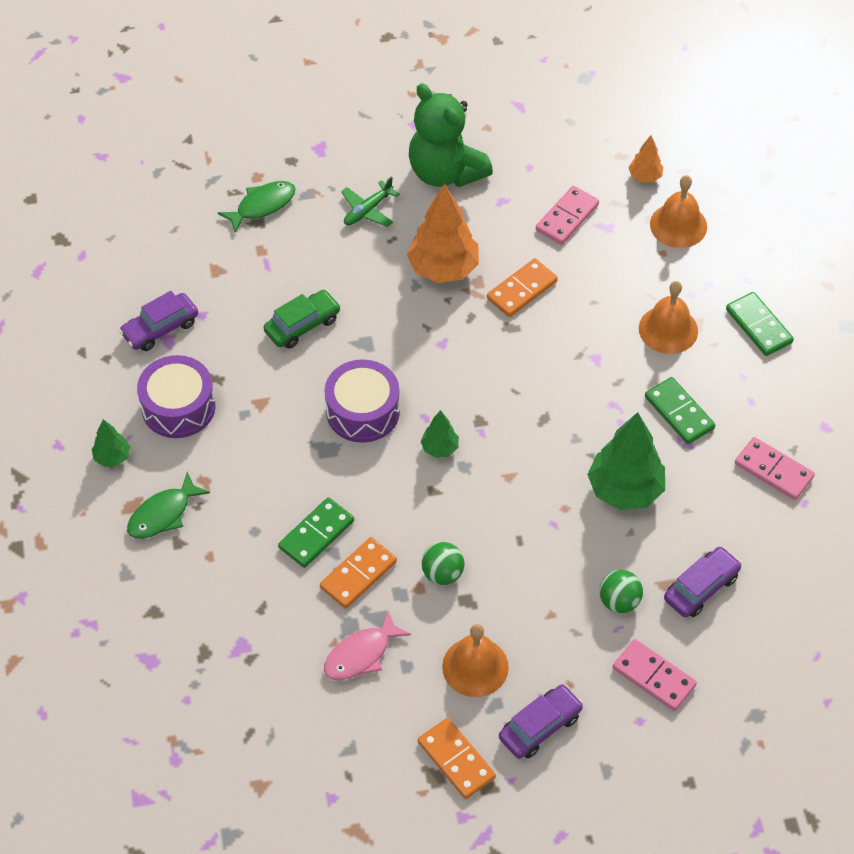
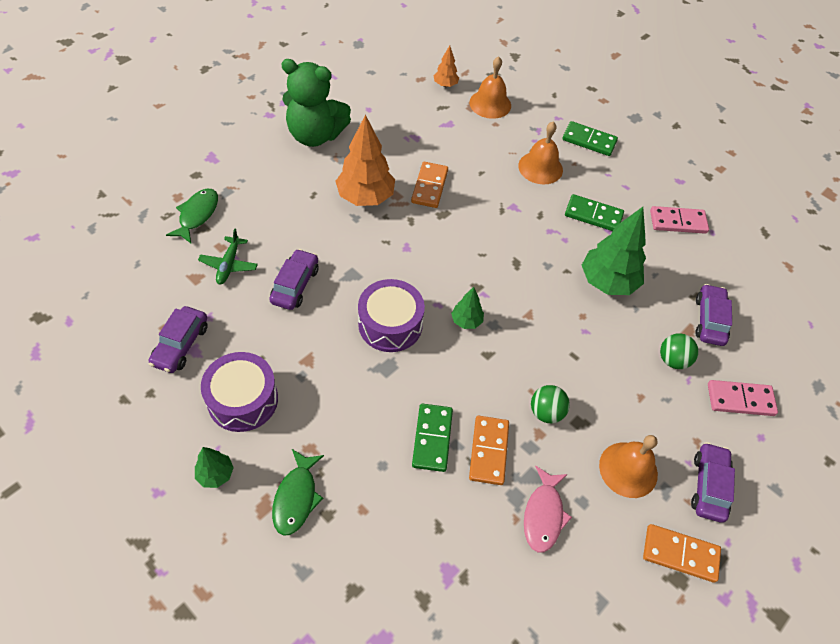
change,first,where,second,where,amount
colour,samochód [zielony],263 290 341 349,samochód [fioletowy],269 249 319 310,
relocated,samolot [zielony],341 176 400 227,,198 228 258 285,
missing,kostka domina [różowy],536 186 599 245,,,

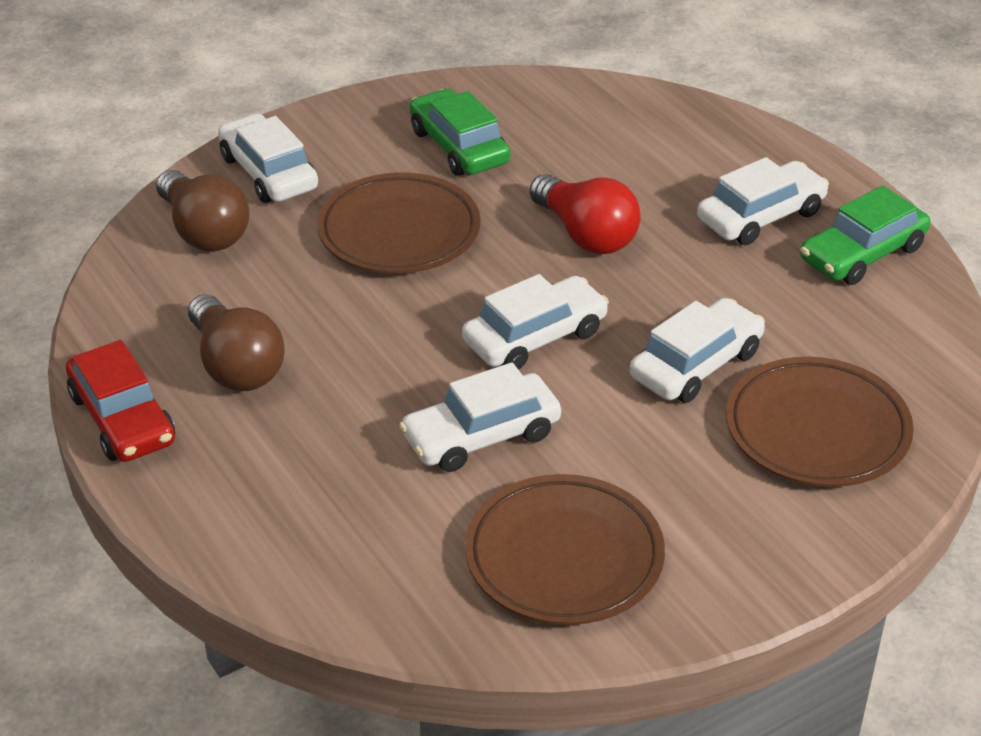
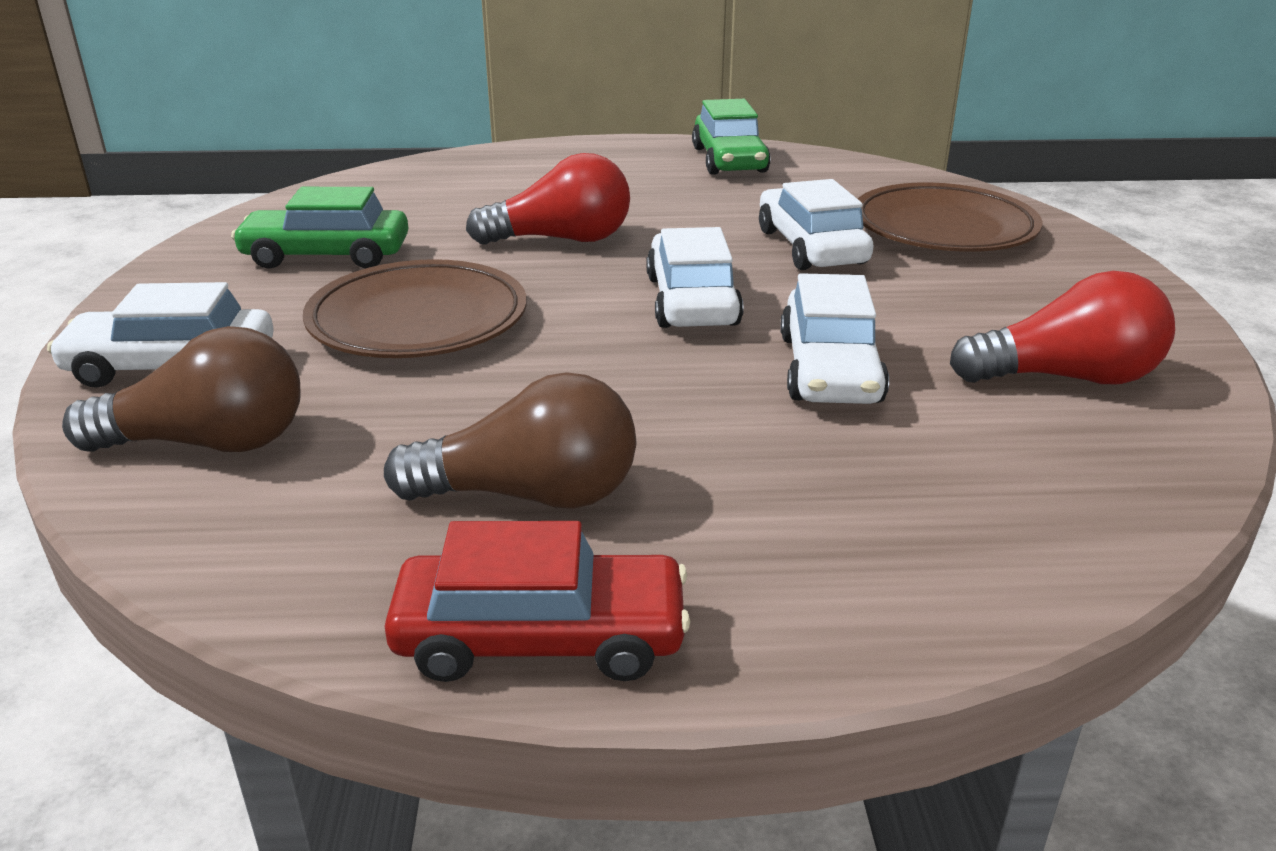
change,first,where,second,where,amount
exchanged,talerz [brązowy],465 474 665 625,żarówka [czerwony],950 271 1175 384,
missing,samochód [biały],697 157 829 245,,,

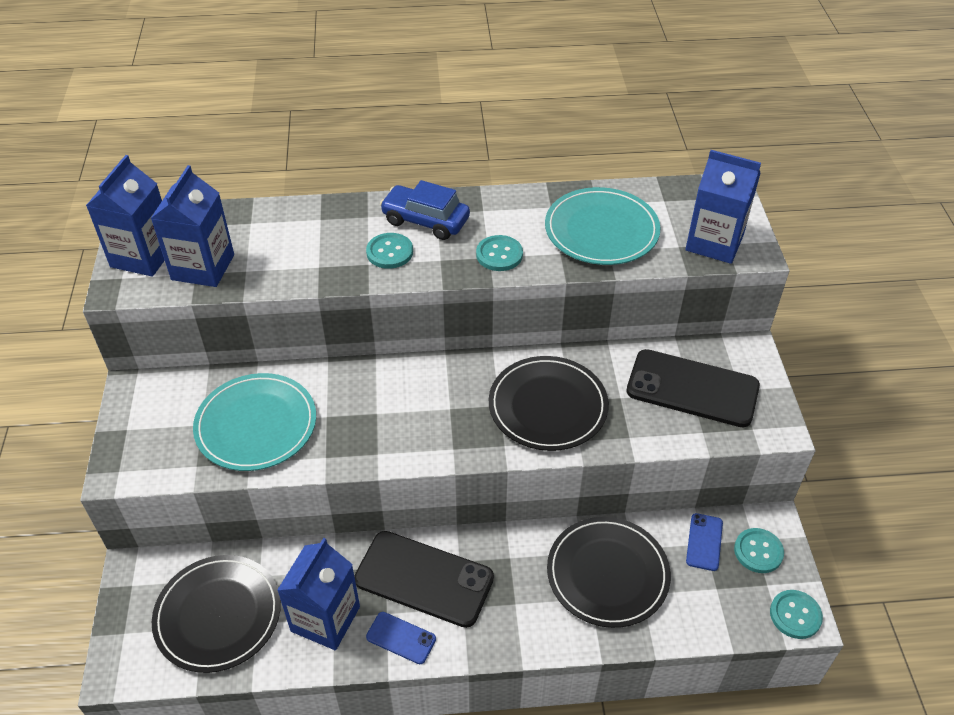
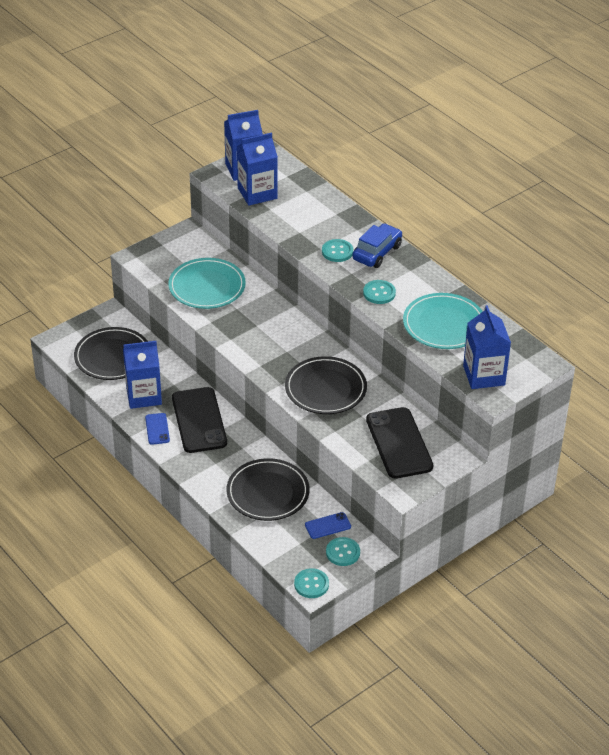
change,first,where,second,where,amount
spun,samochód [niebieski],380 180 470 240,,352 223 402 268,45 degrees clockwise

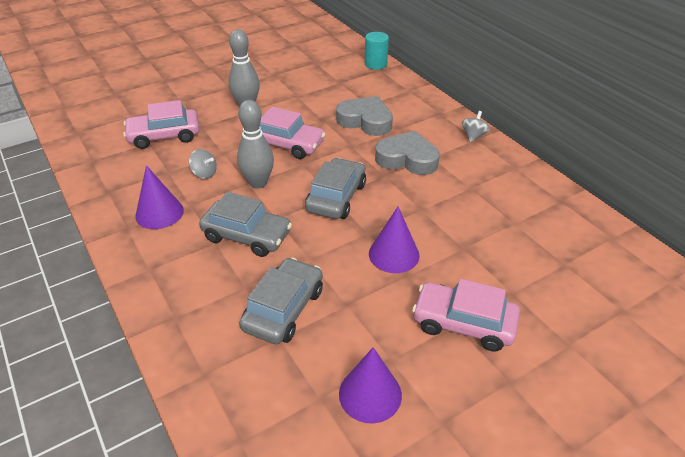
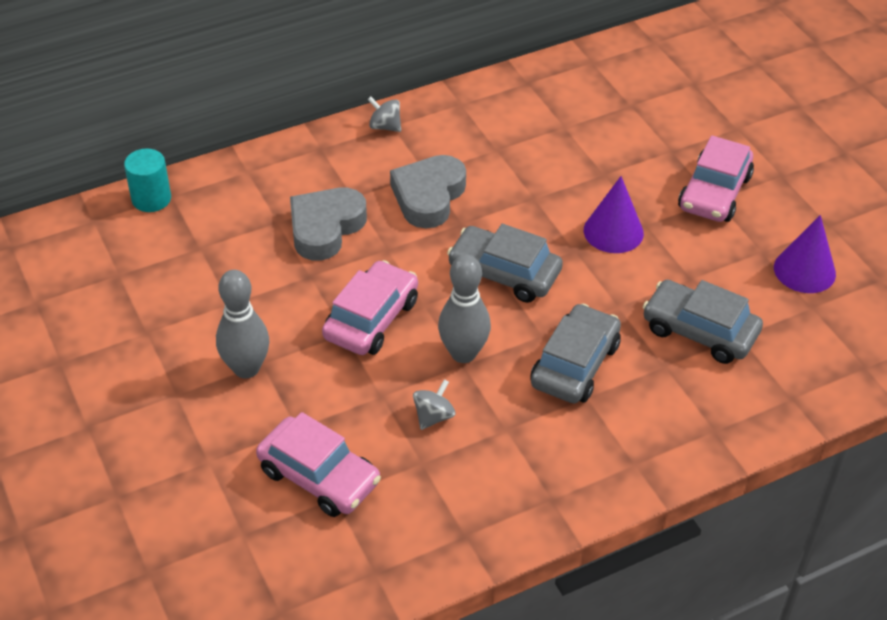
change,first,where,second,where,amount
spun,samochód [różowy],123 100 199 149,,256 412 381 517,45 degrees counterclockwise
missing,stożek [fioletowy],135 165 184 229,,,

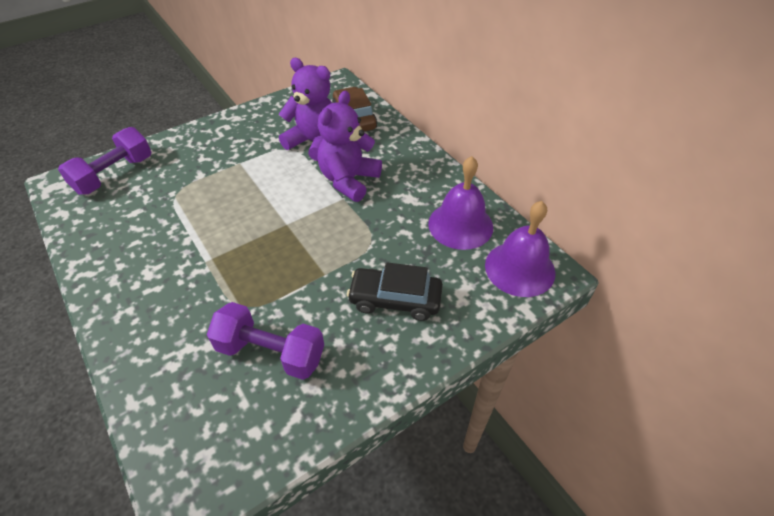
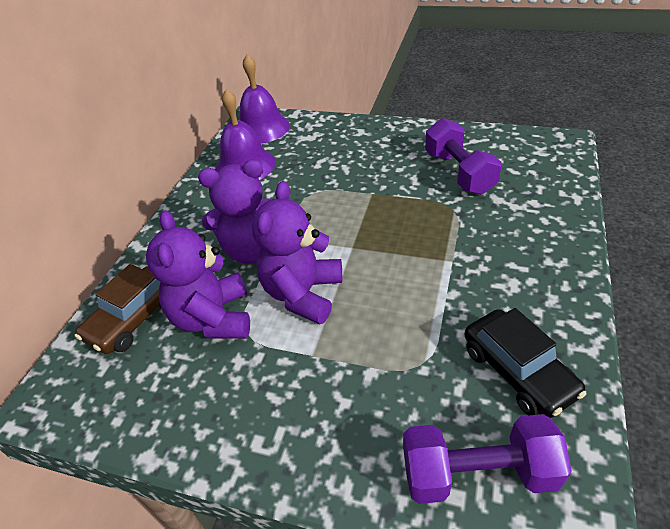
change,first,where,second,where,amount
relocated,samochód [czarny],347 262 443 321,,465 308 586 418,
appeared,,,miś [fioletowy],252 181 342 324,

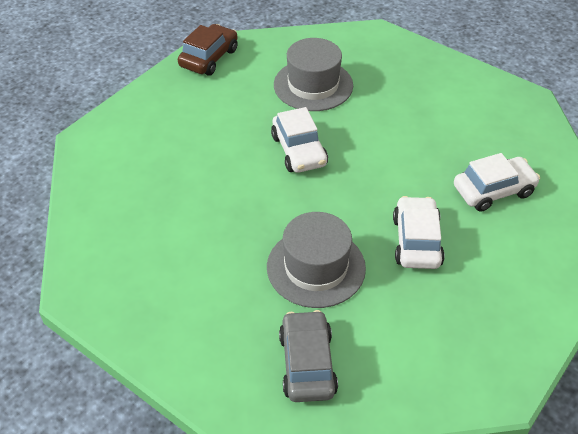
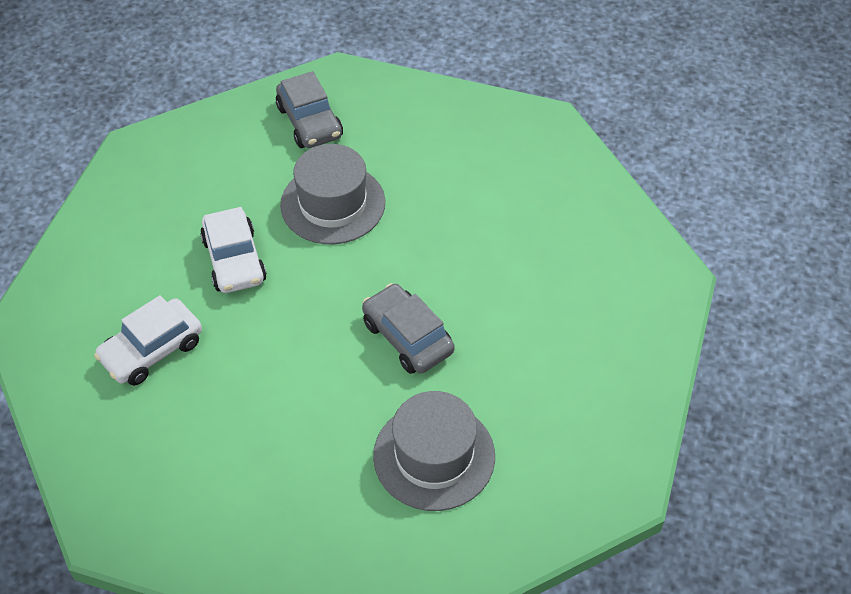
change,first,where,second,where,amount
missing,samochód [brązowy],178 24 238 76,,,
colour,samochód [biały],271 107 328 173,samochód [szary],362 283 455 374,

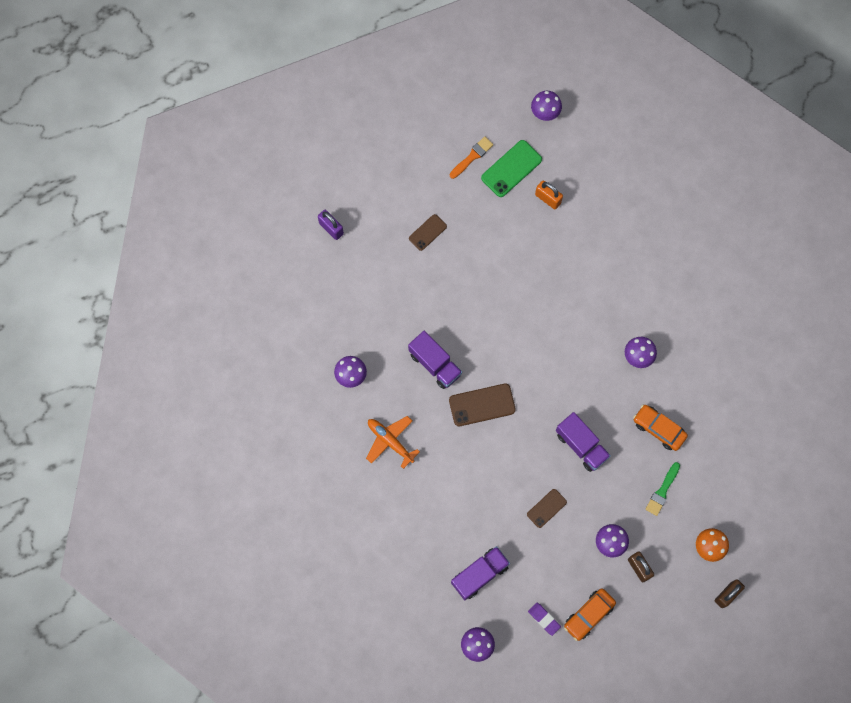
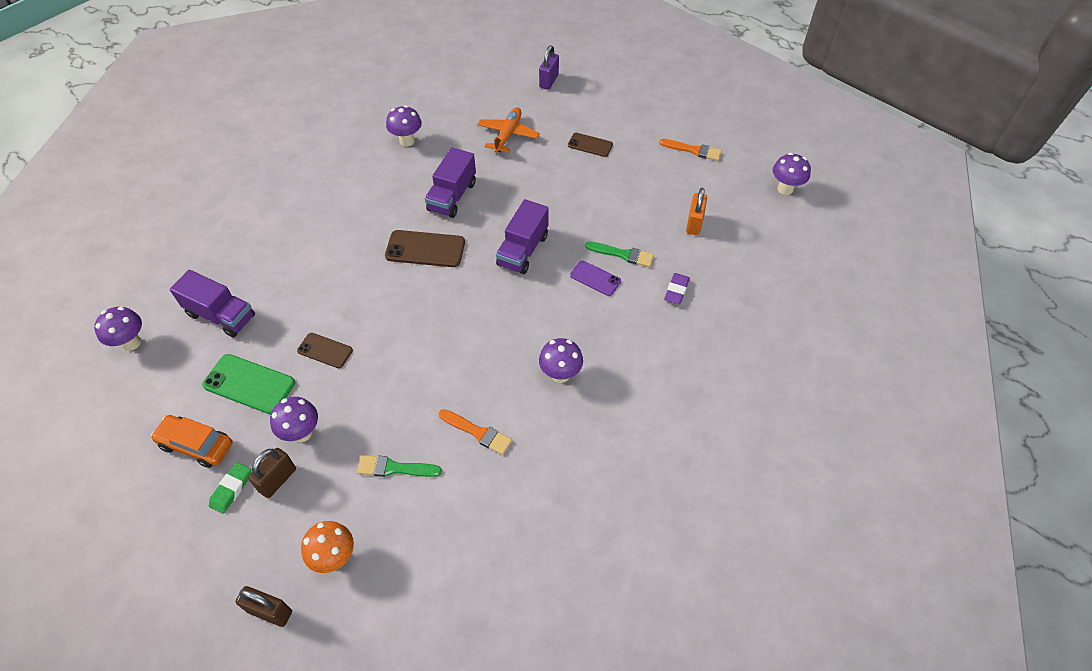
change,first,where,second,where,amount
relocated,samolot [pomarańczowy],366 416 420 469,,477 107 540 153,
spun,telefon [brązowy],449 384 516 426,,385 230 465 267,45 degrees counterclockwise
relocated,telefon [zielony],481 140 542 197,,202 354 295 414,
relocated,gumka do mazania [fioletowy],528 603 561 636,,664 273 690 304,
relocated,ciężarówka [fioletowy],556 412 611 472,,496 199 549 274,
exchanged,samochód [pomarańczowy],633 404 688 451,pędzel [pomarańczowy],439 409 512 455,
appeared,,,gumka do mazania [zielony],209 462 251 514,
appeared,,,telefon [fioletowy],570 261 621 296,
appeared,,,pędzel [zielony],585 241 654 267,

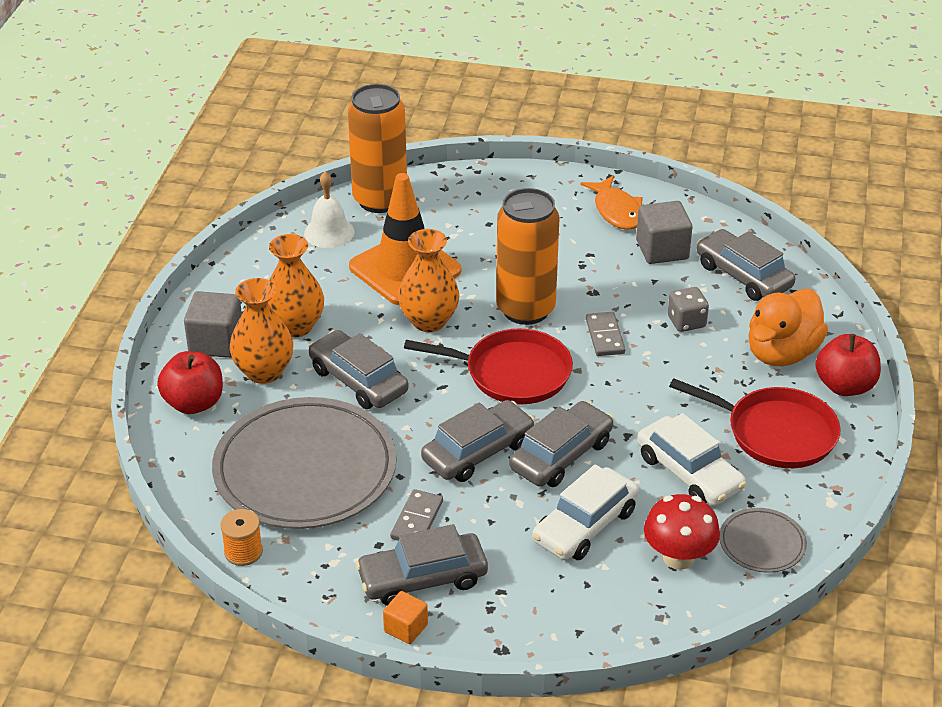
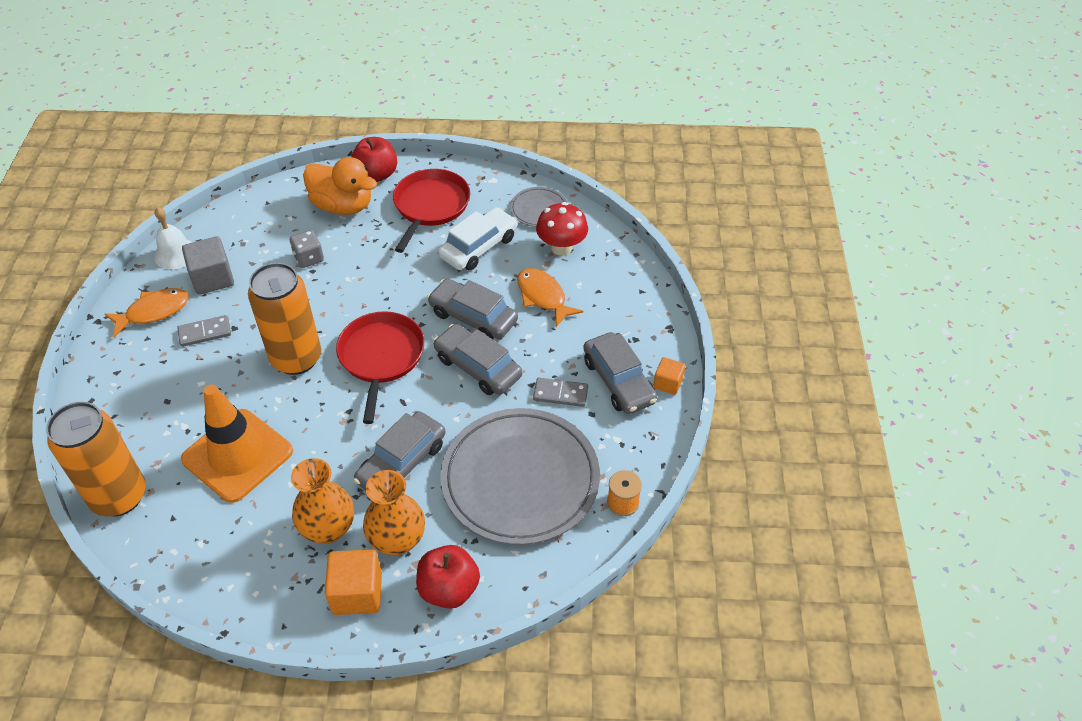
change,first,where,second,where,amount
colour,sześcian [szary],184 291 242 358,sześcian [pomarańczowy],325 549 382 615,
relocated,dzwonek [biały],304 171 355 248,,154 207 193 270,
missing,wazon [pomarańczowy],398 229 459 332,,,
exchanged,samochód [biały],532 464 639 560,ryba [pomarańczowy],517 268 583 327,
relocated,kostka domina [szary],586 312 625 356,,177 315 231 347,
missing,samochód [szary],697 229 795 301,,,

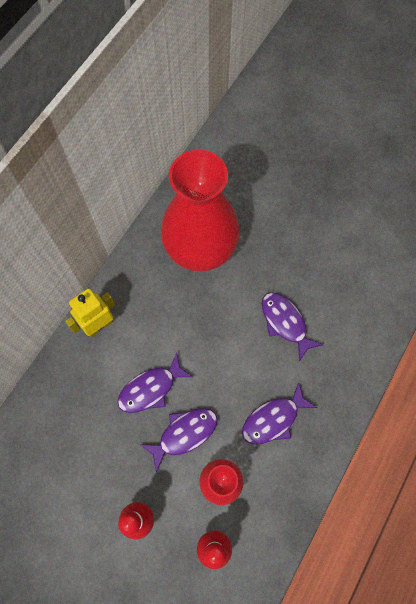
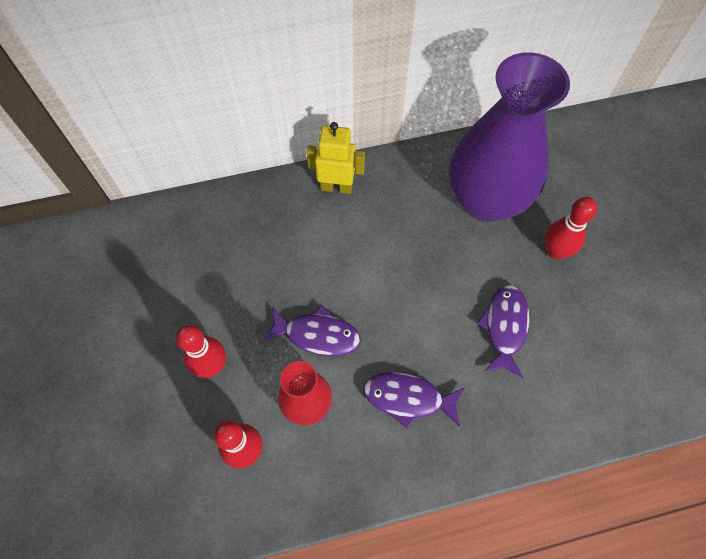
change,first,where,second,where,amount
missing,ryba [fioletowy],117 353 193 413,,,
colour,wazon [czerwony],161 150 240 271,wazon [fioletowy],449 52 570 222,
appeared,,,kręgiel [czerwony],545 197 598 259,

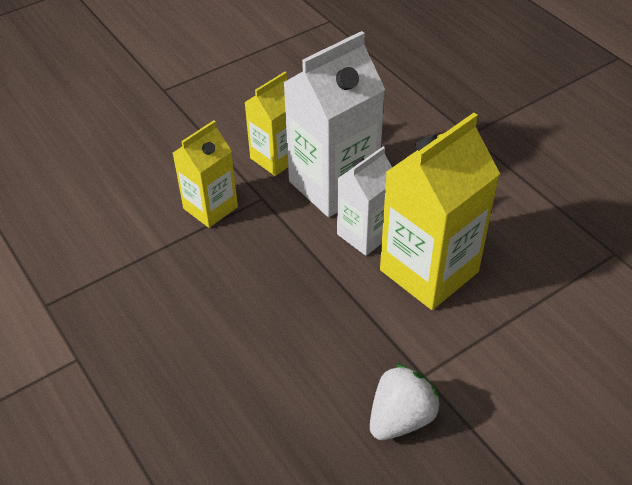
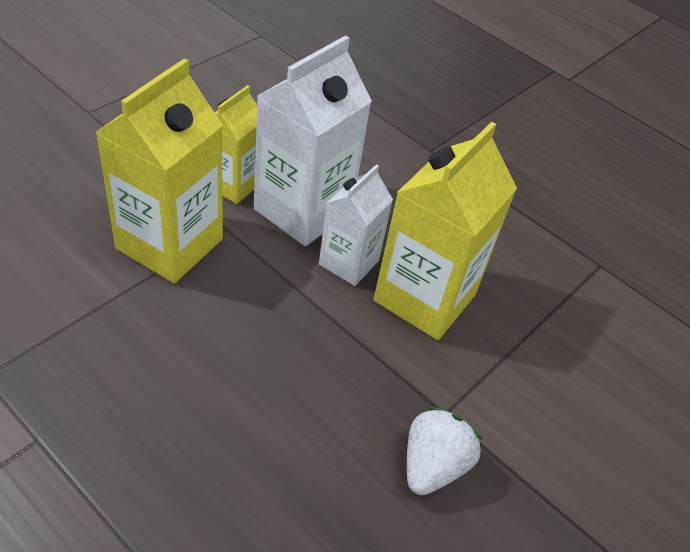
change,first,where,second,where,amount
size,karton mleka [żółty],173 120 238 228,,95 58 223 283,x1.68

